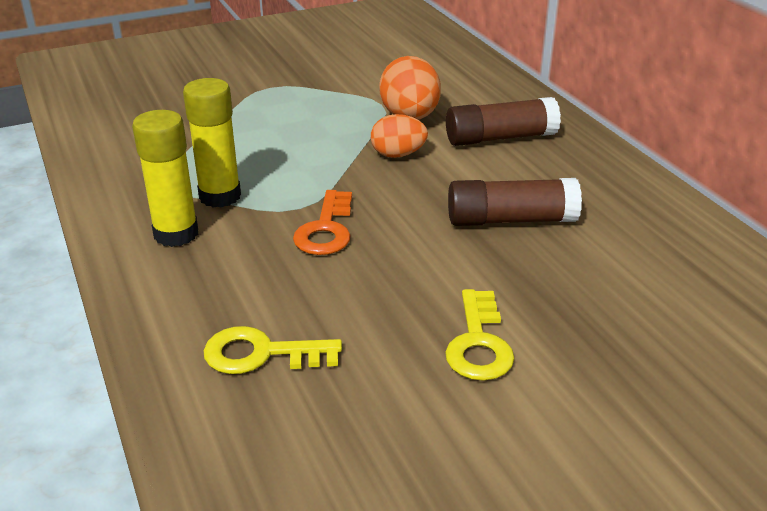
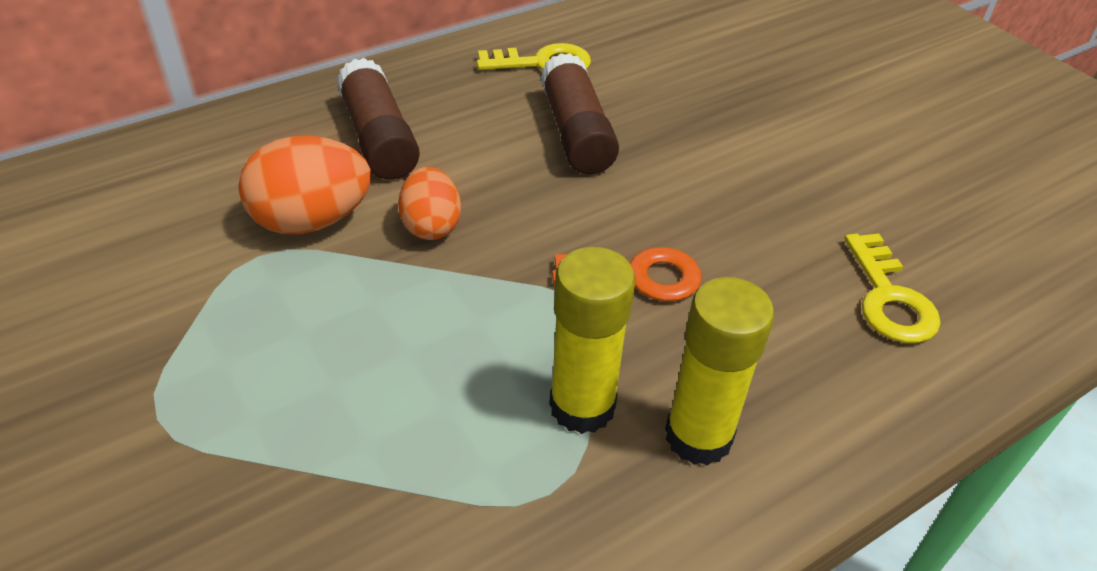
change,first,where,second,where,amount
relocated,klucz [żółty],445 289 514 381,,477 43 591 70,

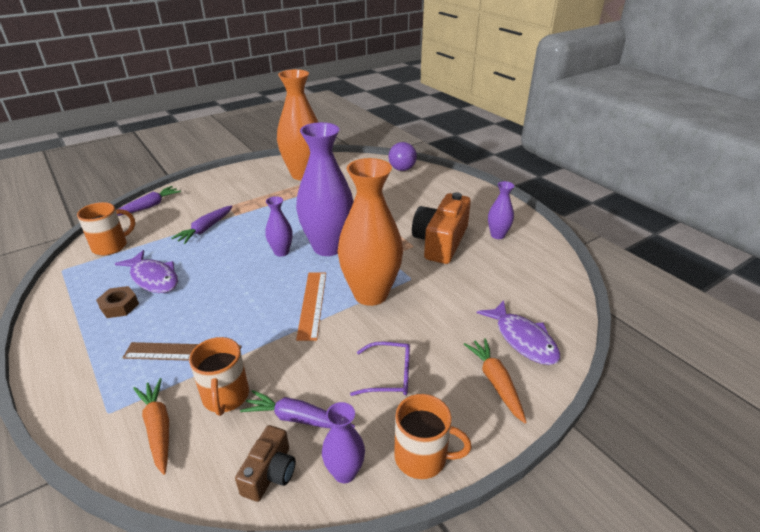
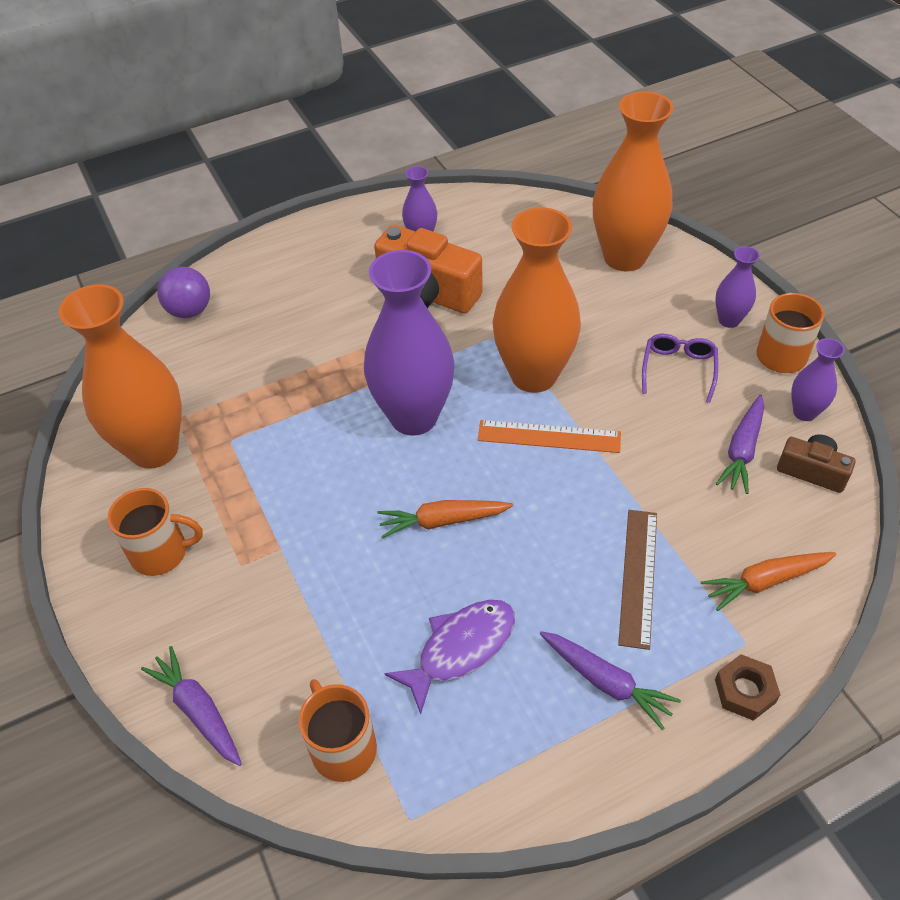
change,first,where,second,where,amount
relocated,nakrętka [brązowy],96 286 139 318,,715 654 780 721,
relocated,marchewka [fioletowy],171 205 233 244,,540 631 681 730,
relocated,kubek [pomarańczowy],189 337 249 416,,108 488 203 576,
relocated,wazon [fioletowy],265 196 293 257,,715 246 760 328,
relocated,marchewka [pomarańczowy],464 338 527 423,,378 500 513 539,
exchanged,ryba [fioletowy],477 300 560 365,wazon [pomarańczowy],593 91 673 271,

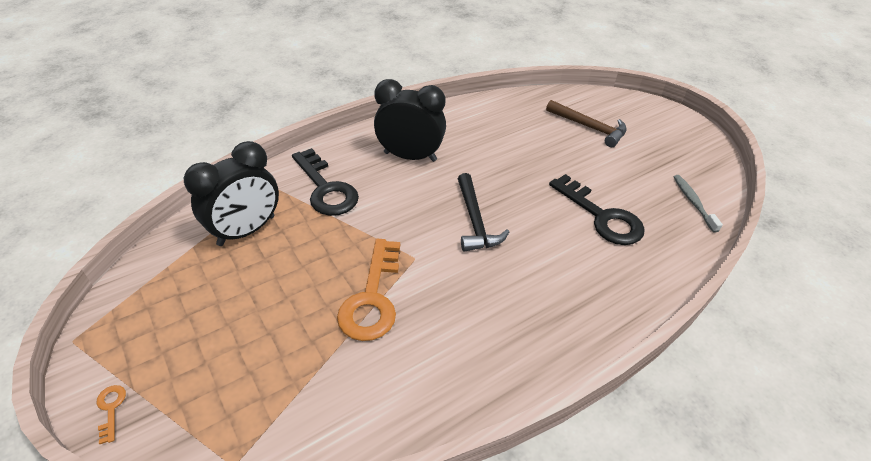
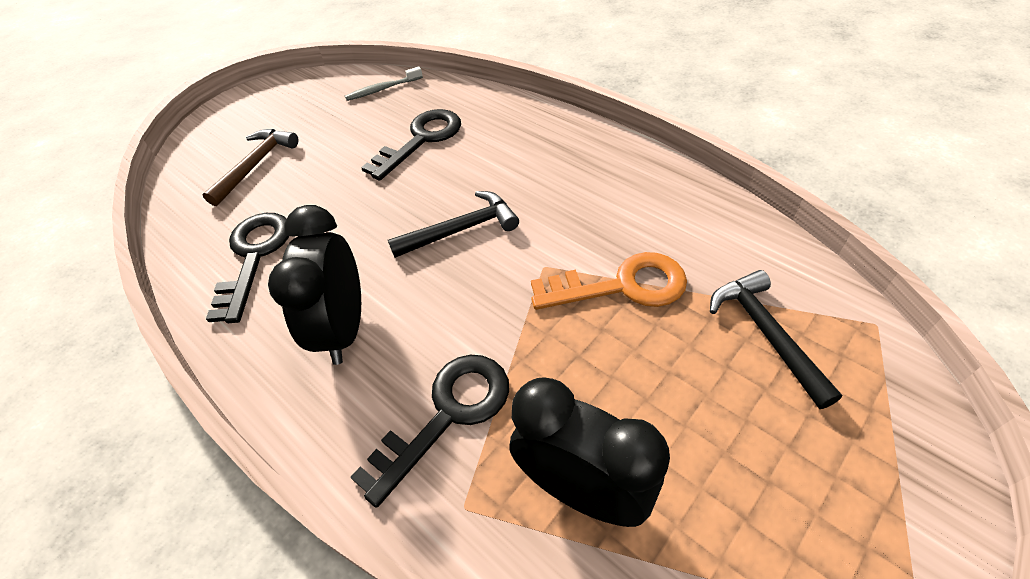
change,first,where,second,where,amount
missing,klucz [pomarańczowy],97 385 126 444,,,
appeared,,,klucz [czarny],206 213 289 323,
appeared,,,młotek [czarny],710 270 842 409,

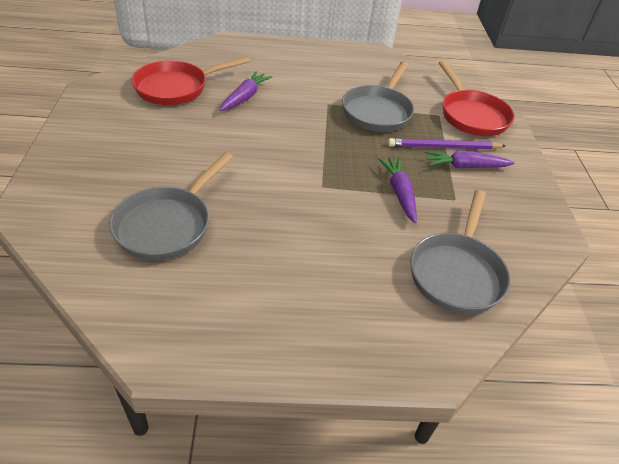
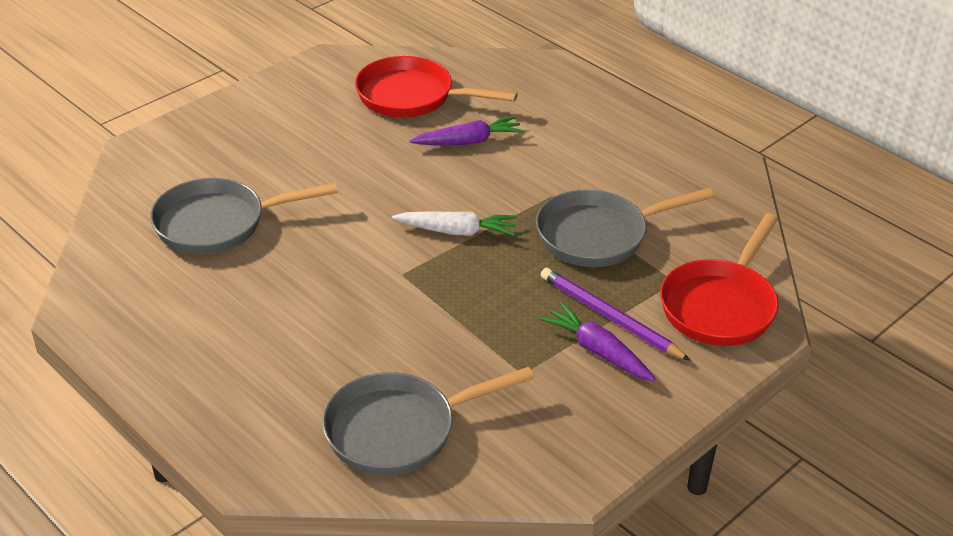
change,first,where,second,where,amount
missing,marchewka [fioletowy],378 157 417 223,,,
appeared,,,marchewka [biały],392 211 517 236,

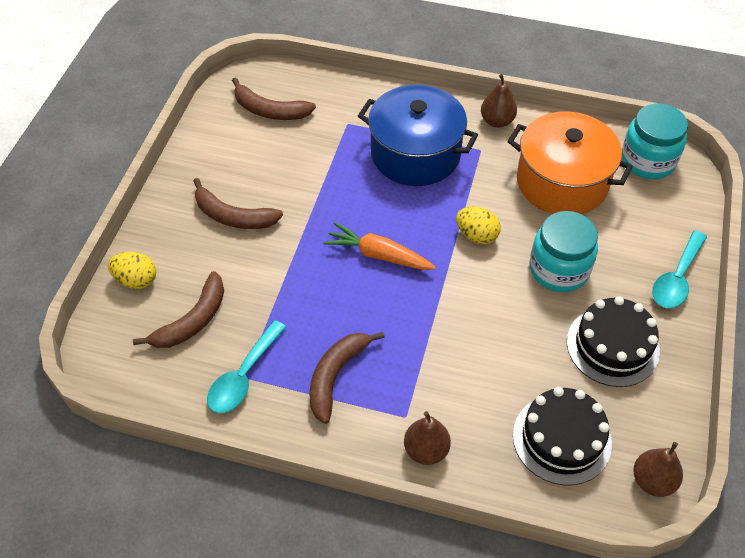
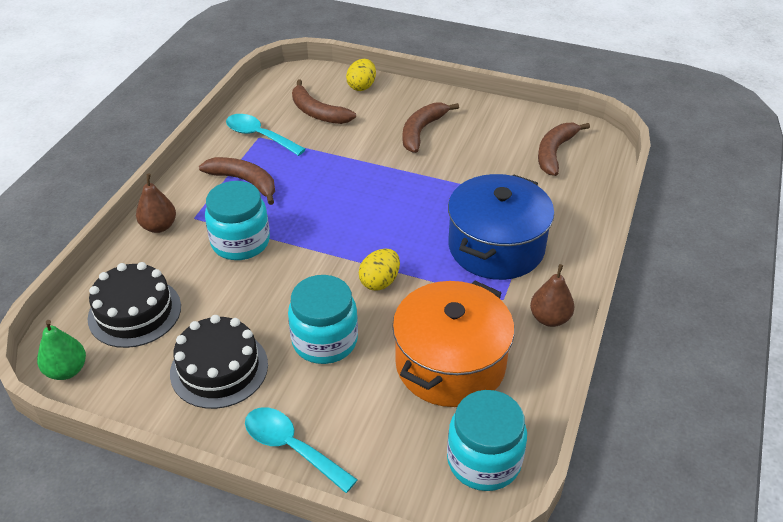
change,first,where,second,where,amount
missing,marchewka [pomarańczowy],323 222 436 270,,,
colour,gruszka [brązowy],633 442 683 497,gruszka [zielony],37 320 86 380,
appeared,,,słoik [turkusowy],205 181 270 260,

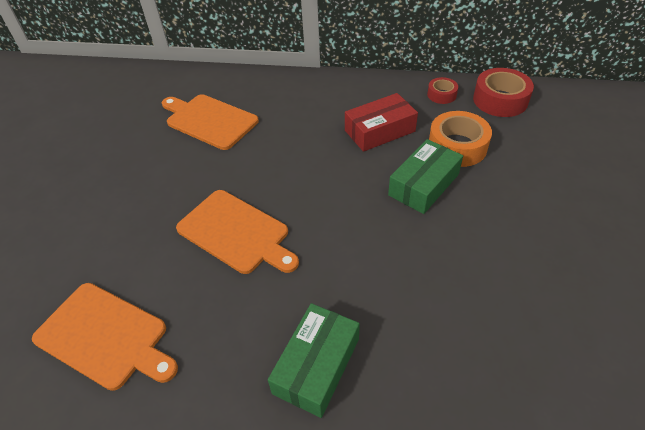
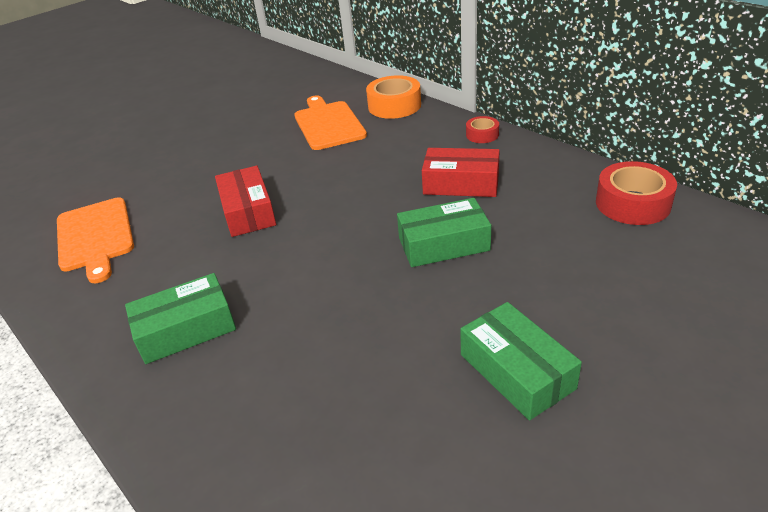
change,first,where,second,where,amount
exchanged,deska do krojenia [pomarańczowy],176 190 299 274,pudełko [czerwony],215 166 276 237,
relocated,taśma klejąca [czerwony],427 77 458 104,,466 116 499 143,
relocated,taśma klejąca [pomarańczowy],429 111 492 167,,366 75 421 119,
appeared,,,pudełko [zielony],460 302 582 420,

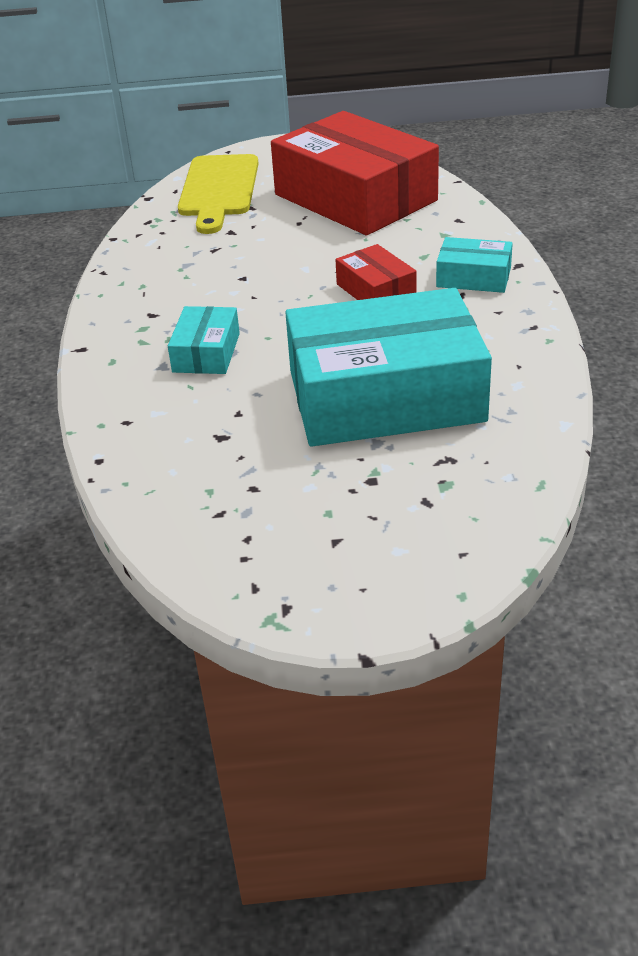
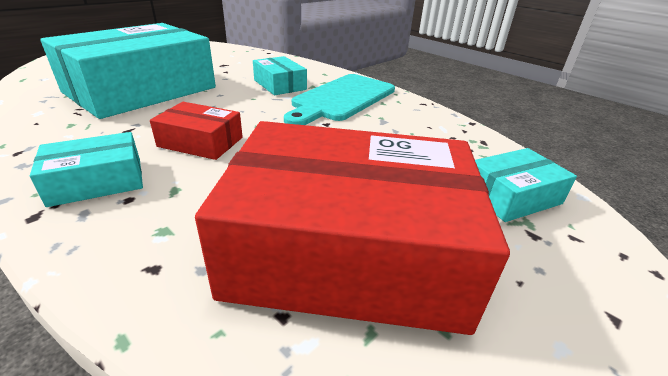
change,first,where,second,where,amount
exchanged,deska do krojenia [żółty],178 154 259 234,pudełko [turkusowy],475 148 577 222,
appeared,,,deska do krojenia [turkusowy],284 74 395 125,

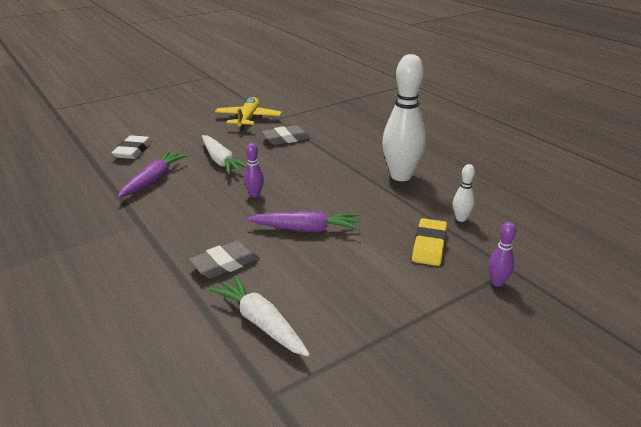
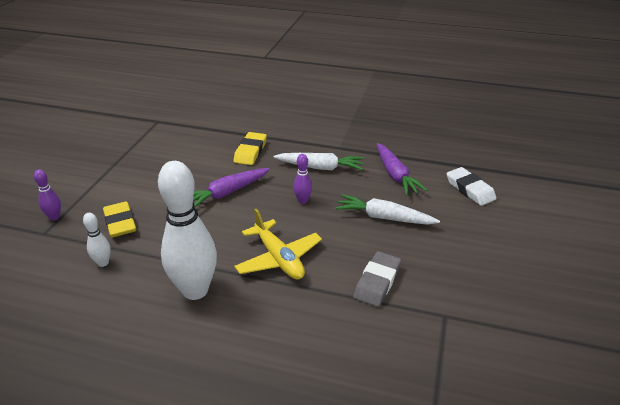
change,first,where,second,where,amount
colour,gumka do mazania [szary],189 240 260 278,gumka do mazania [żółty],233 132 267 165,
relocated,marchewka [biały],209 275 310 357,,273 153 364 170,
relocated,samolot [żółty],215 97 282 130,,234 209 322 280,

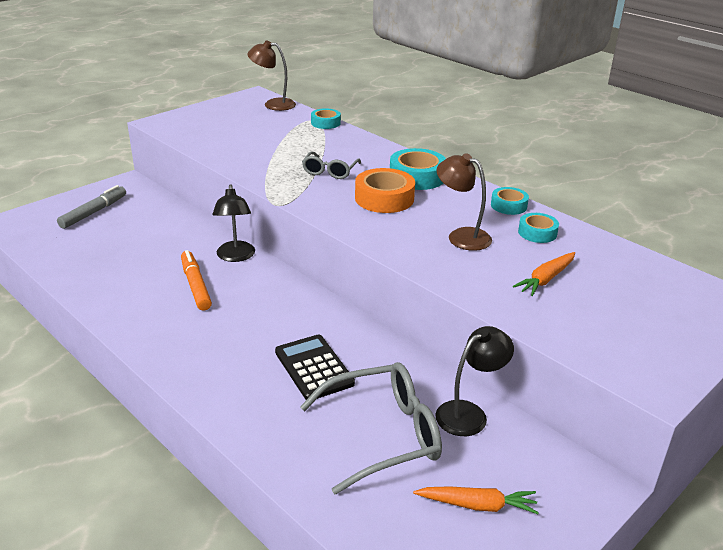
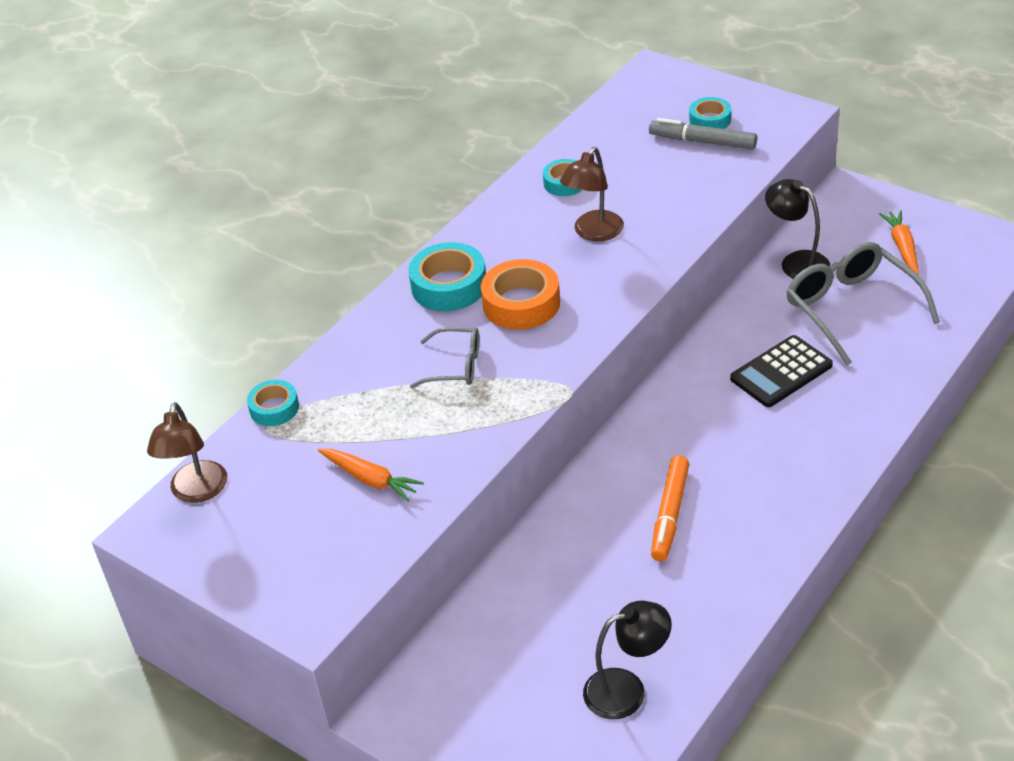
change,first,where,second,where,amount
relocated,flamaster [szary],57 185 126 229,,649 118 757 149,
spun,flamaster [pomarańczowy],181 250 212 311,,651 456 689 561,45 degrees counterclockwise
relocated,lampka [czarny],212 184 255 262,,583 601 672 719,
relocated,taśma klejąca [turkusowy],491 187 529 215,,689 97 731 129,
relocated,marchewka [pomarańczowy],513 252 575 296,,318 449 424 502,

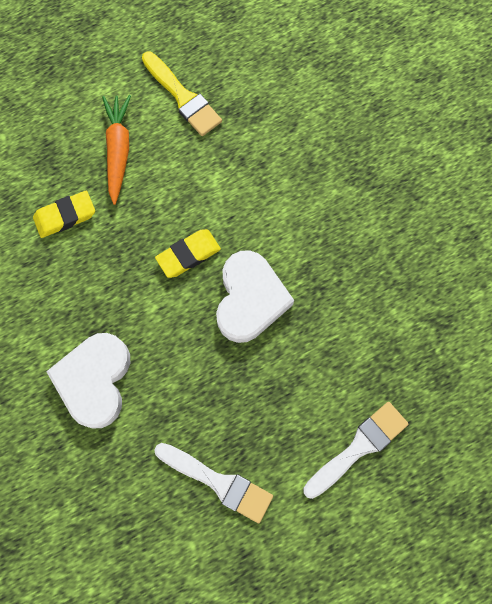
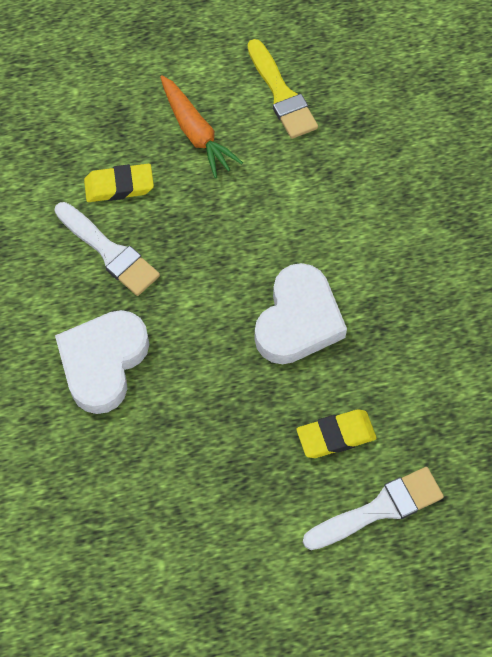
change,first,where,second,where,amount
spun,marchewka [pomarańczowy],102 95 131 205,,160 75 243 178,135 degrees clockwise
relocated,pędzel [biały],154 443 273 523,,54 202 160 296,
relocated,gumka do mazania [żółty],155 229 221 278,,297 409 377 458,

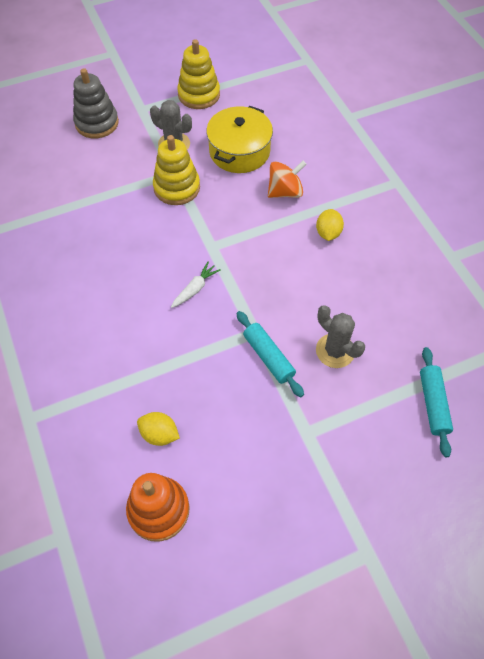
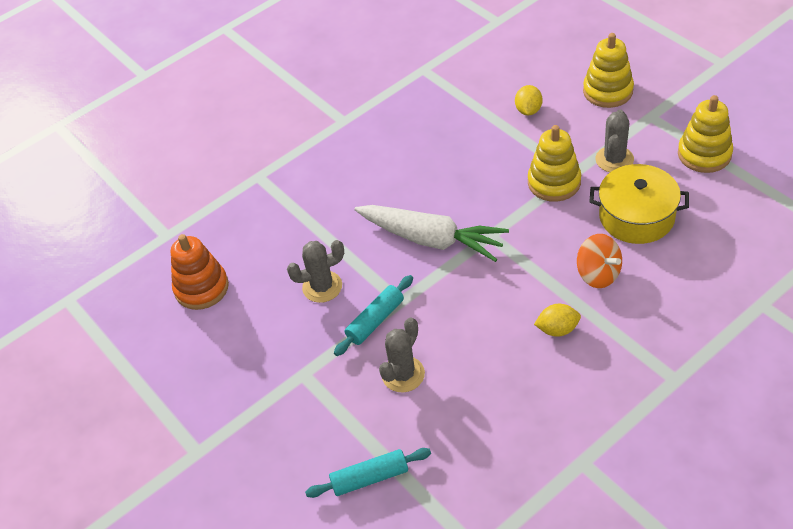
change,first,where,second,where,amount
colour,zabawka nakładanka [szary],73 68 119 138,zabawka nakładanka [żółty],583 33 634 108,
relocated,cytryna [żółty],137 412 180 446,,515 85 542 115,
size,marchewka [biały],171 261 221 308,,355 205 509 262,x2.32
appeared,,,kaktus [szary],287 240 344 303,

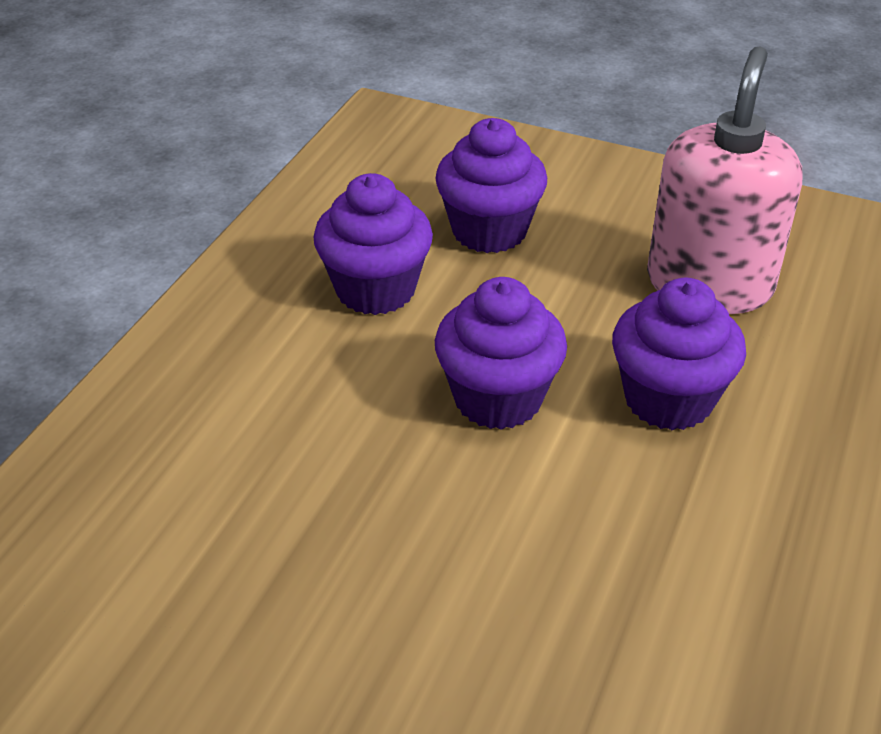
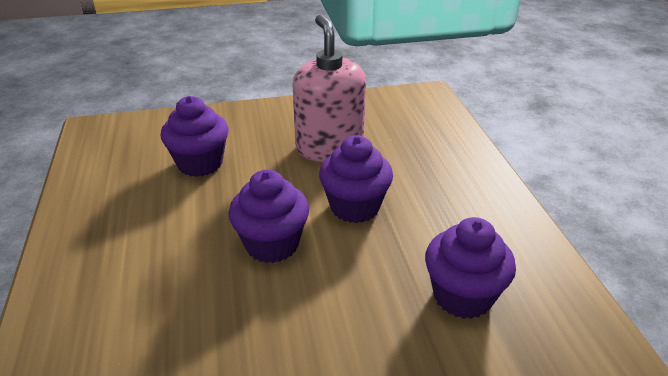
change,first,where,second,where,amount
relocated,muffinka [fioletowy],313 173 433 315,,425 217 516 319,

